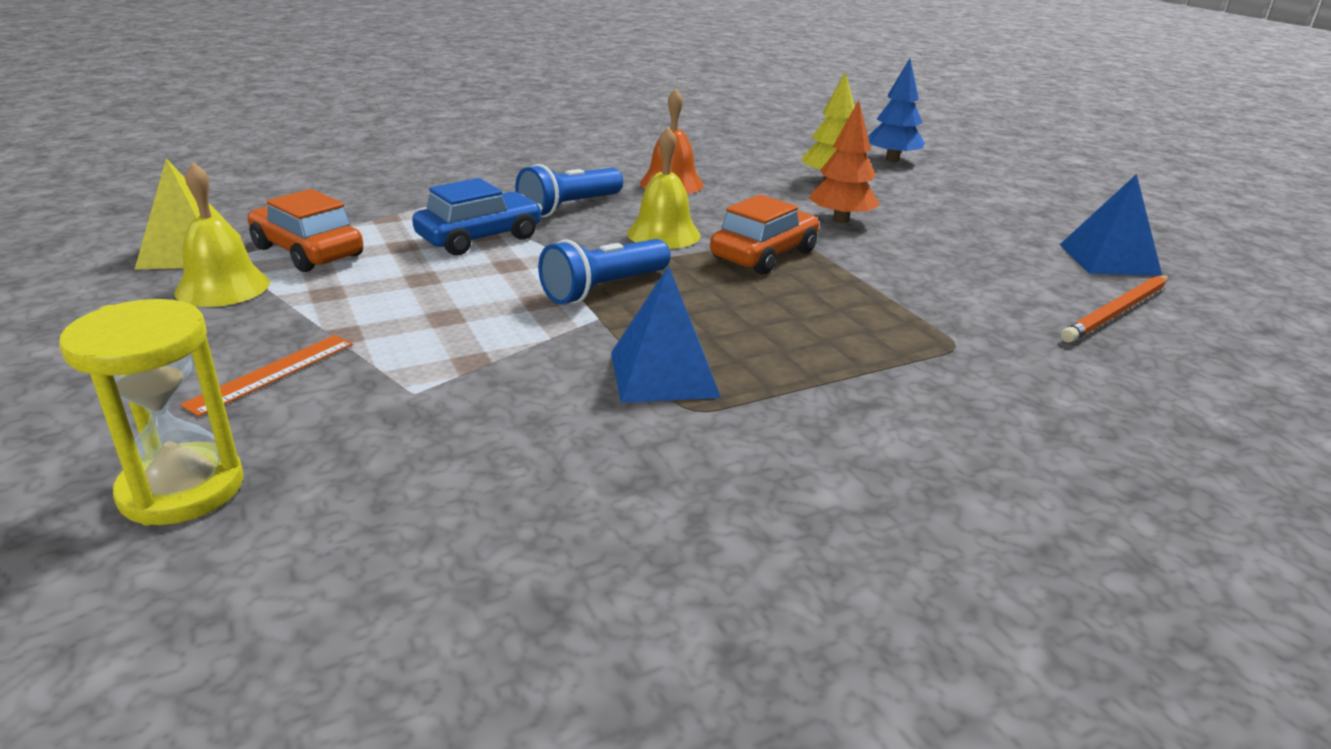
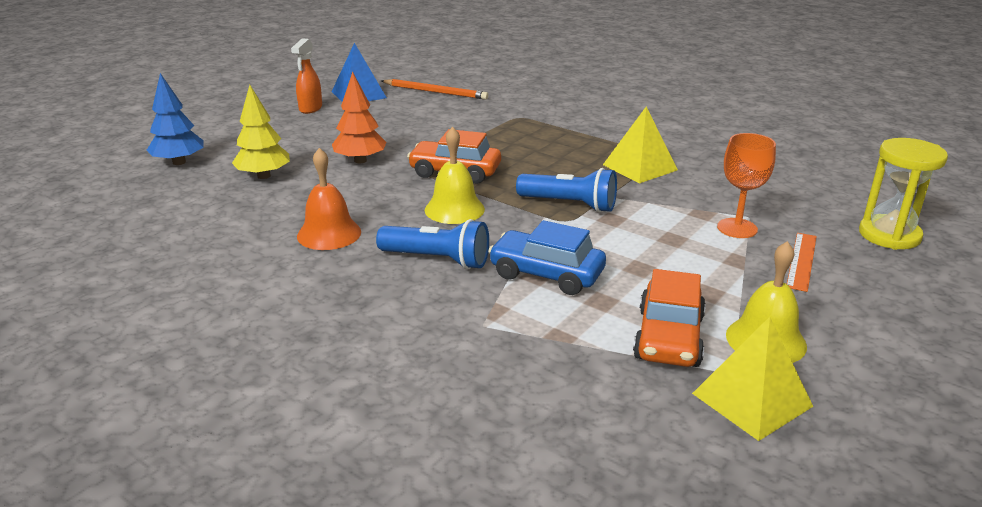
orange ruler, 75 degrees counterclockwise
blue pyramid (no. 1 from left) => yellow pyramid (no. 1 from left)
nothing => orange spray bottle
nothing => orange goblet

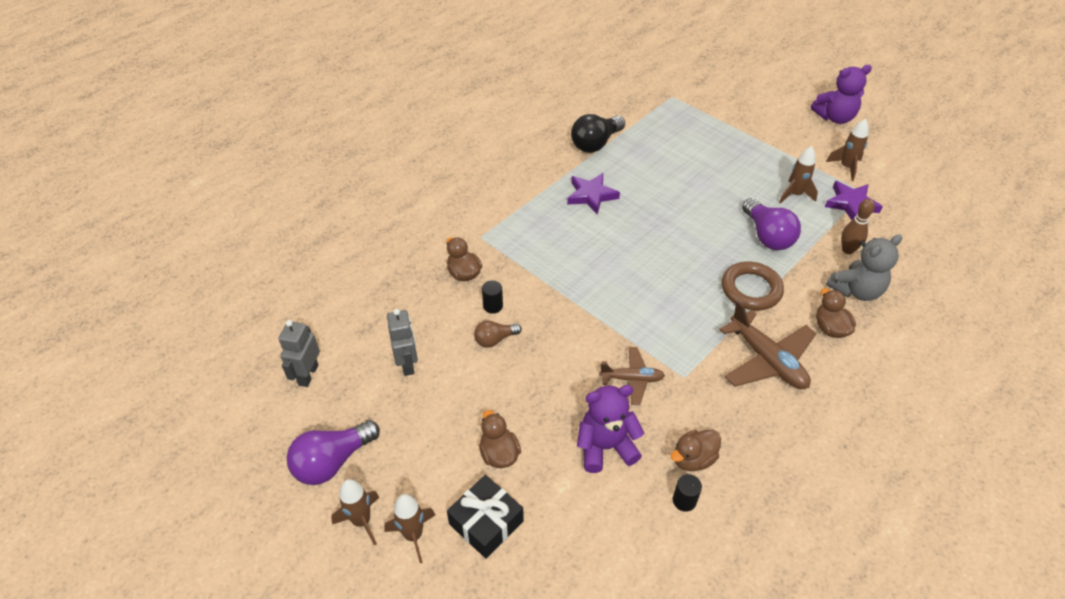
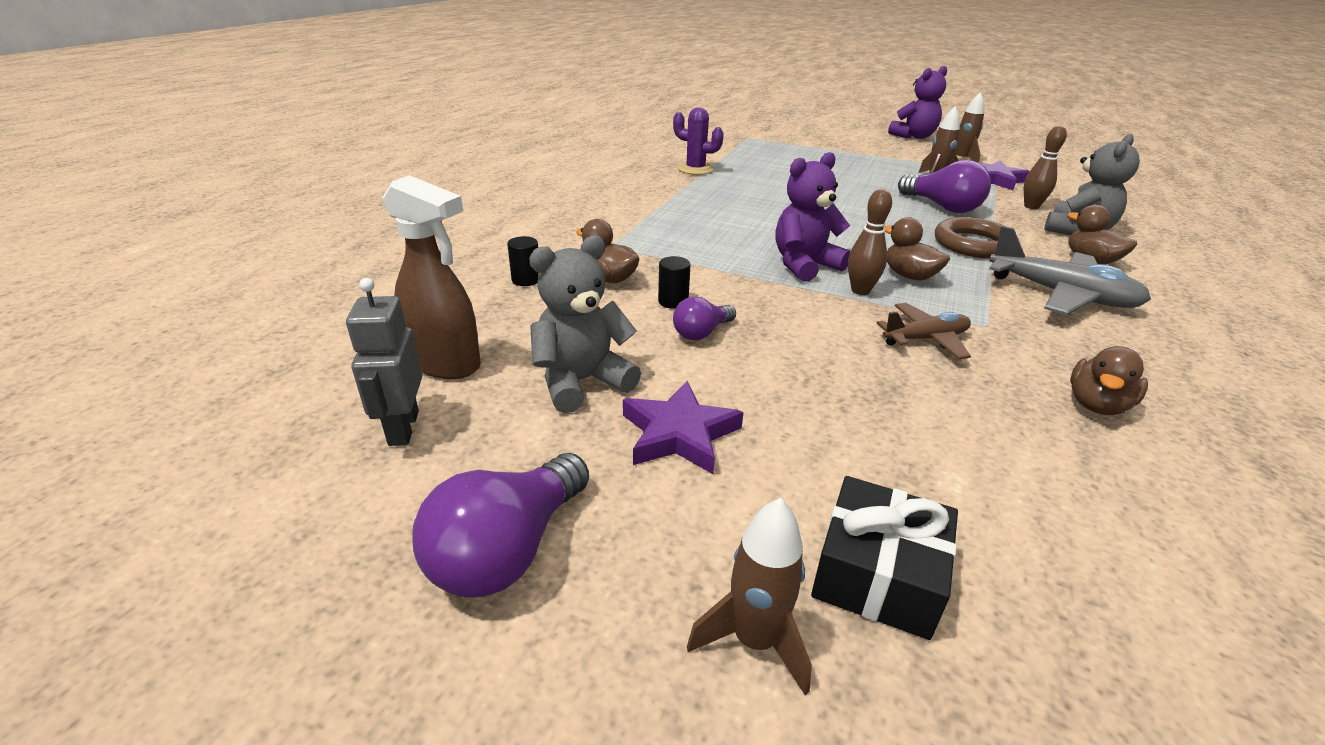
brown rocket (no. 1 from left) => nothing
grey robot (no. 2 from left) => grey teddy bear (no. 1 from left)
brown light bulb => purple light bulb (no. 2 from left)
brown duck (no. 2 from left), relocated
purple star (no. 1 from left), relocated
black light bulb => purple cactus
purple teddy bear (no. 1 from left), relocated
black cylinder (no. 2 from left in the first image) => black cylinder (no. 1 from left), relocated
brown plane (no. 2 from left) => grey plane
nothing => brown spray bottle
nothing => brown bowling pin (no. 1 from left)

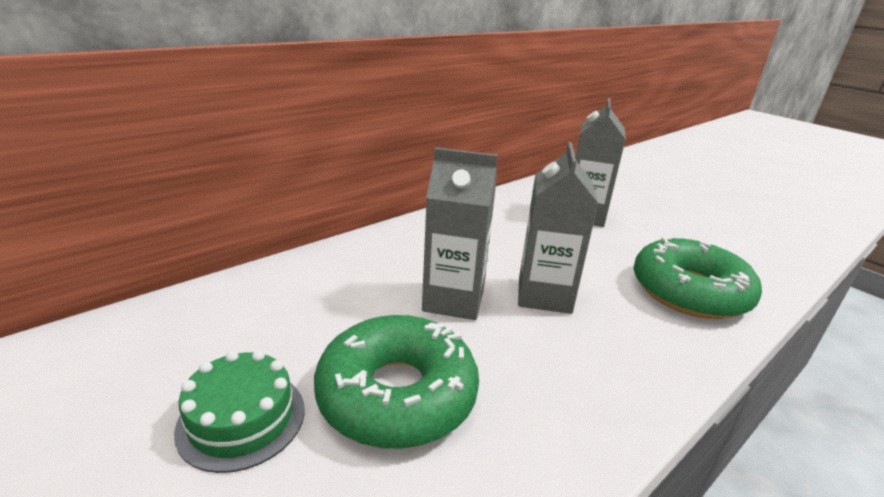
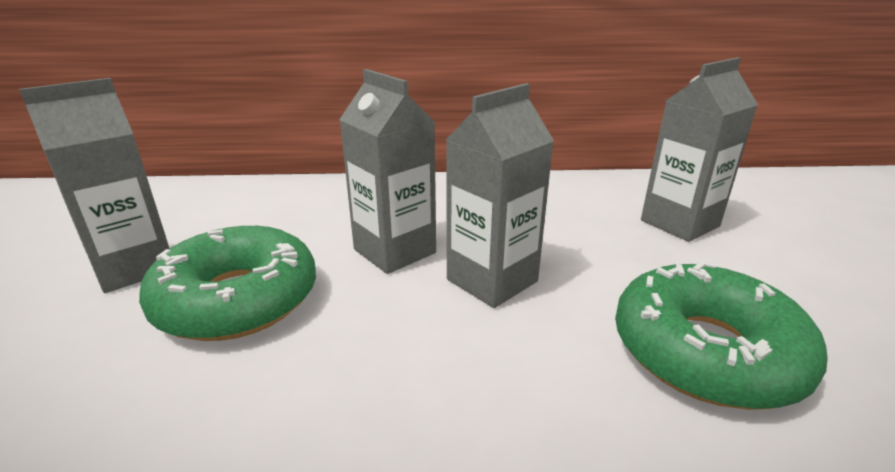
green cake => grey carton (no. 1 from left)

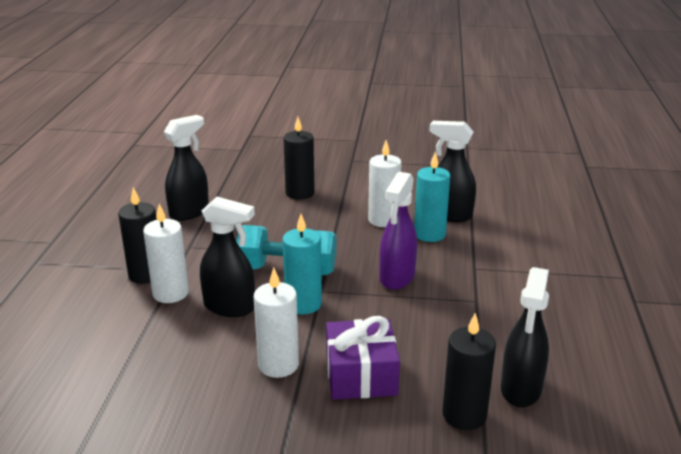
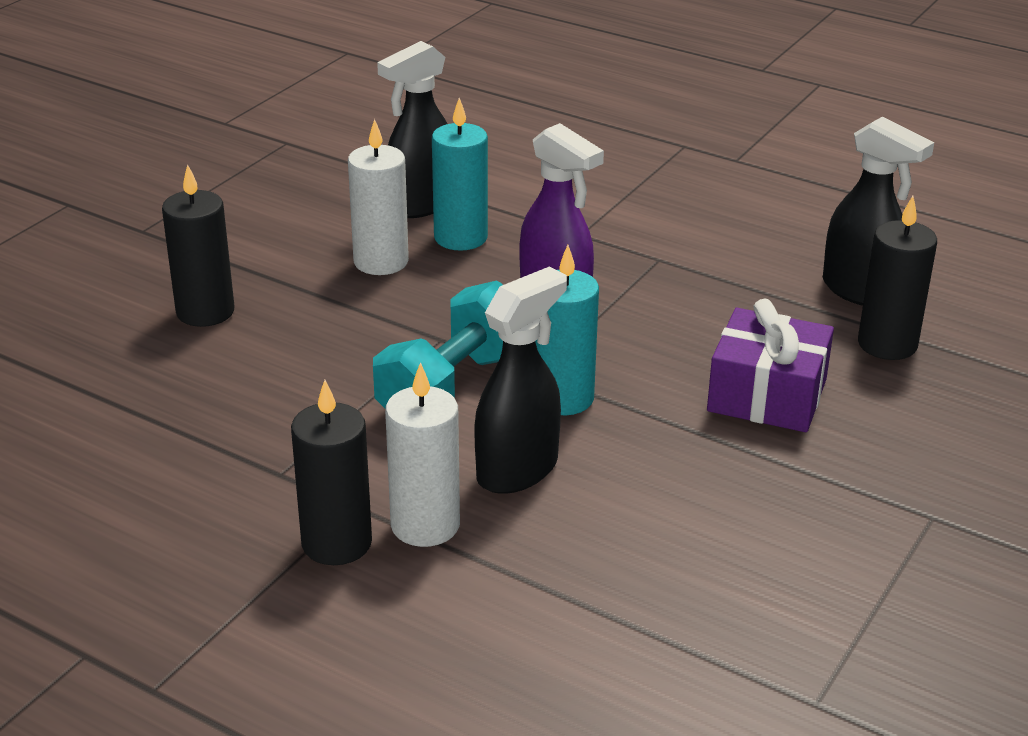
black spray bottle (no. 1 from left) => nothing
white candle (no. 2 from left) => nothing

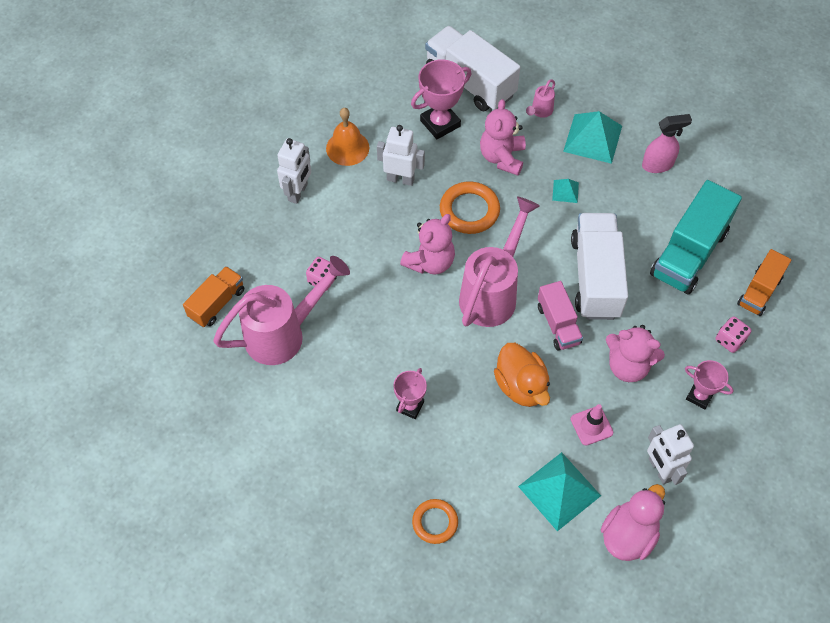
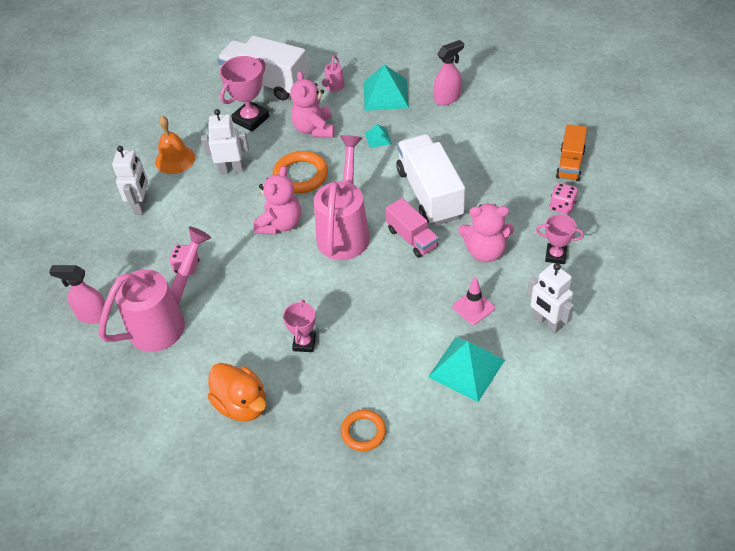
orange truck (no. 1 from left) => pink spray bottle (no. 1 from left)
orange duck, relocated
pink duck => nothing
turquoise truck => nothing

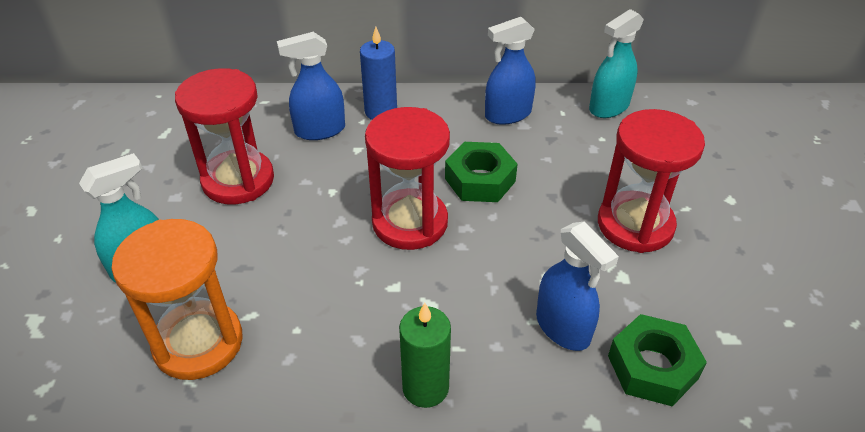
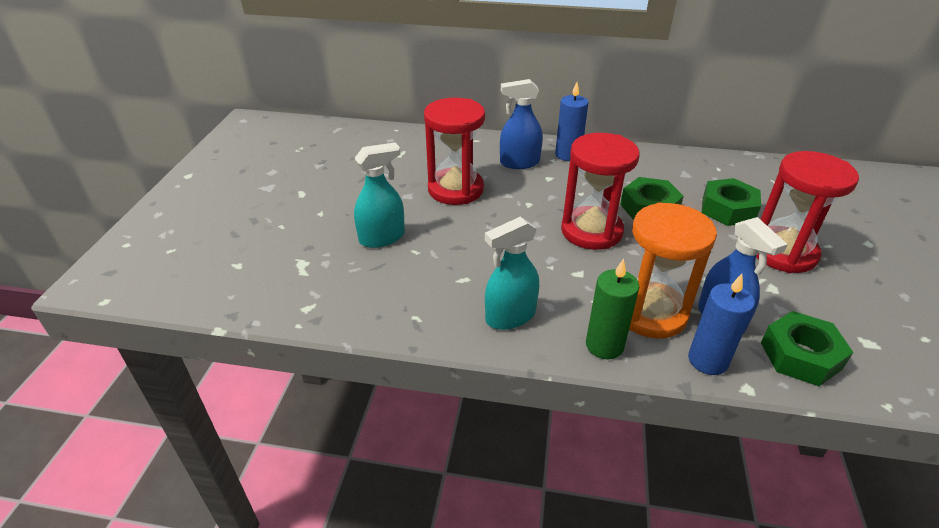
orange hourglass, relocated
blue spray bottle (no. 2 from left) => nothing
turquoise spray bottle (no. 2 from left), relocated
nothing => blue candle (no. 2 from left)
nothing => green nut (no. 2 from left)

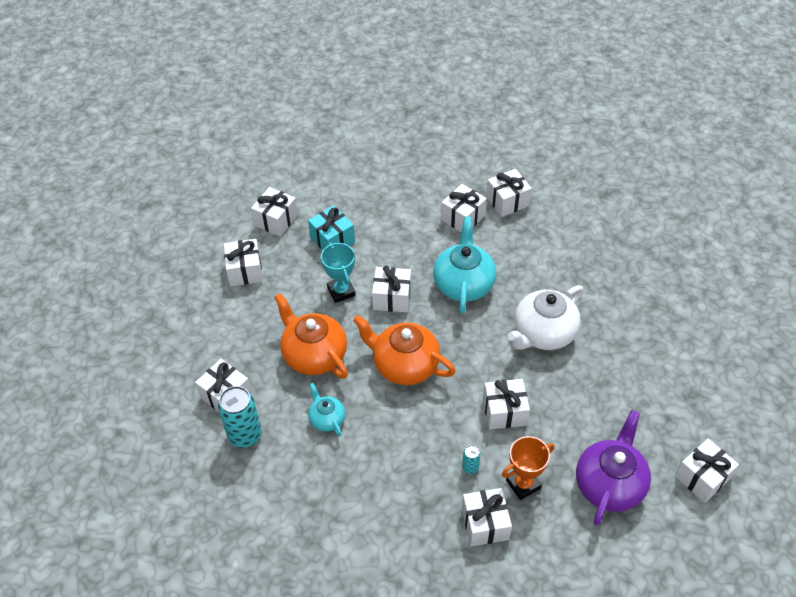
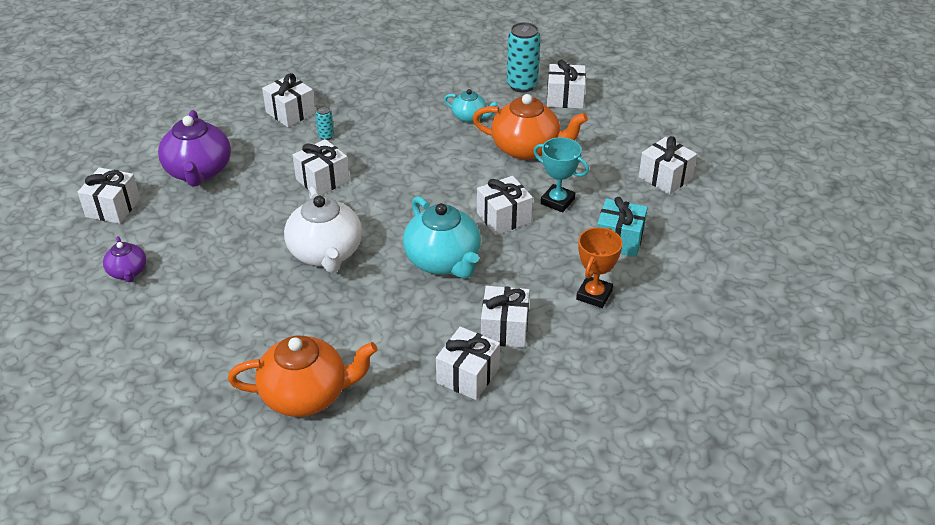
white gift (no. 3 from left) => nothing
orange teapot (no. 2 from left in the first image) => orange teapot (no. 1 from left), relocated
orange trophy, relocated
white teapot, 150 degrees clockwise
nothing => purple teapot (no. 1 from left)

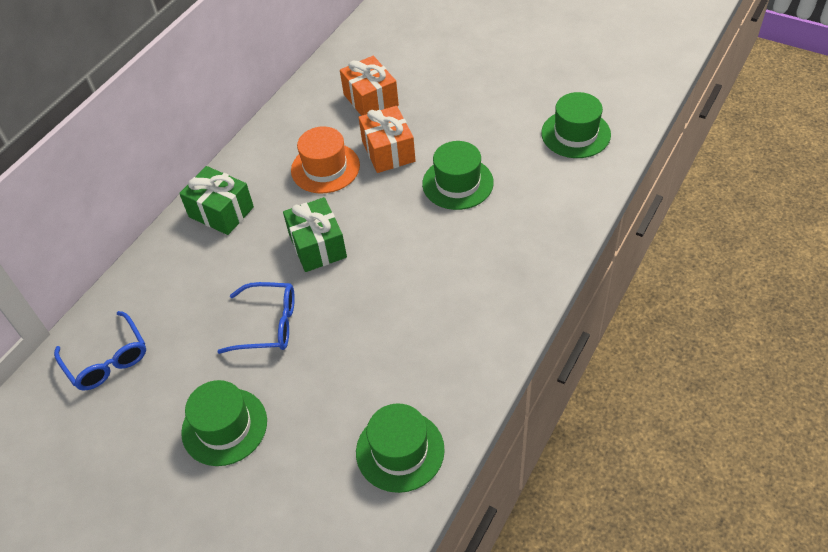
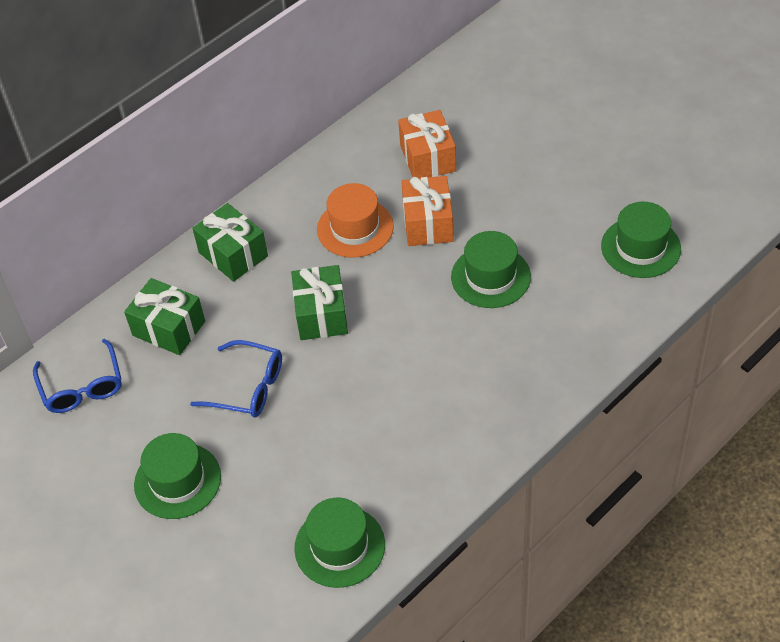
nothing => green gift (no. 1 from left)

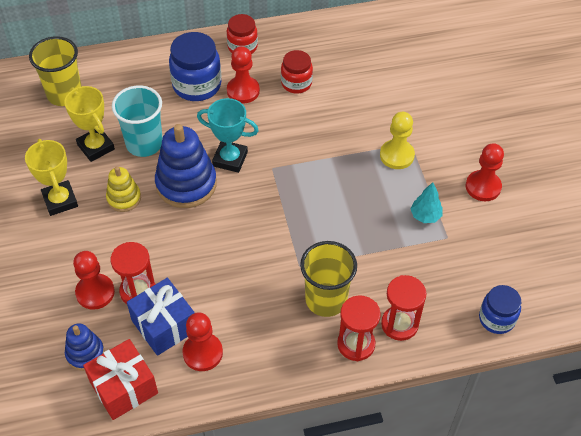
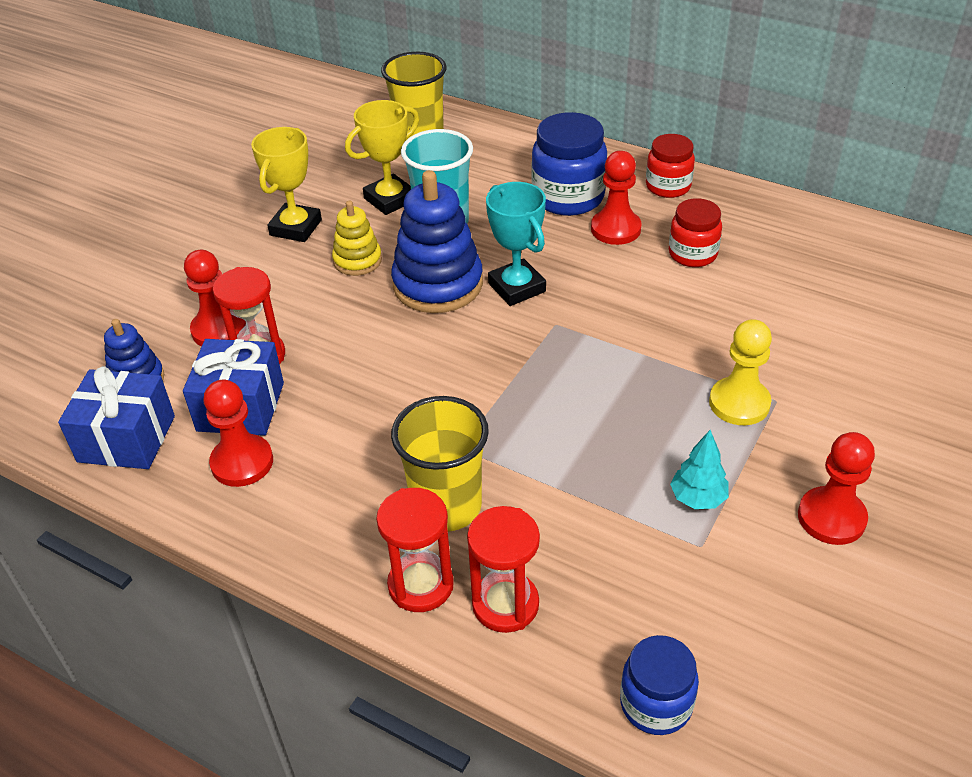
yellow trophy (no. 2 from left), 45 degrees clockwise
red gift => blue gift (no. 1 from left)

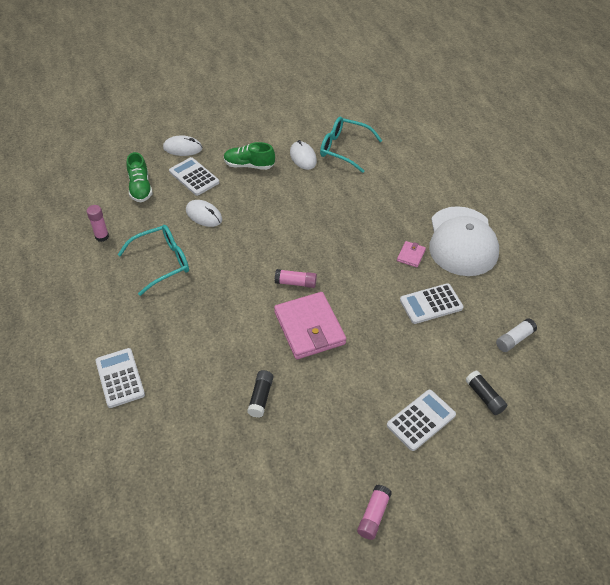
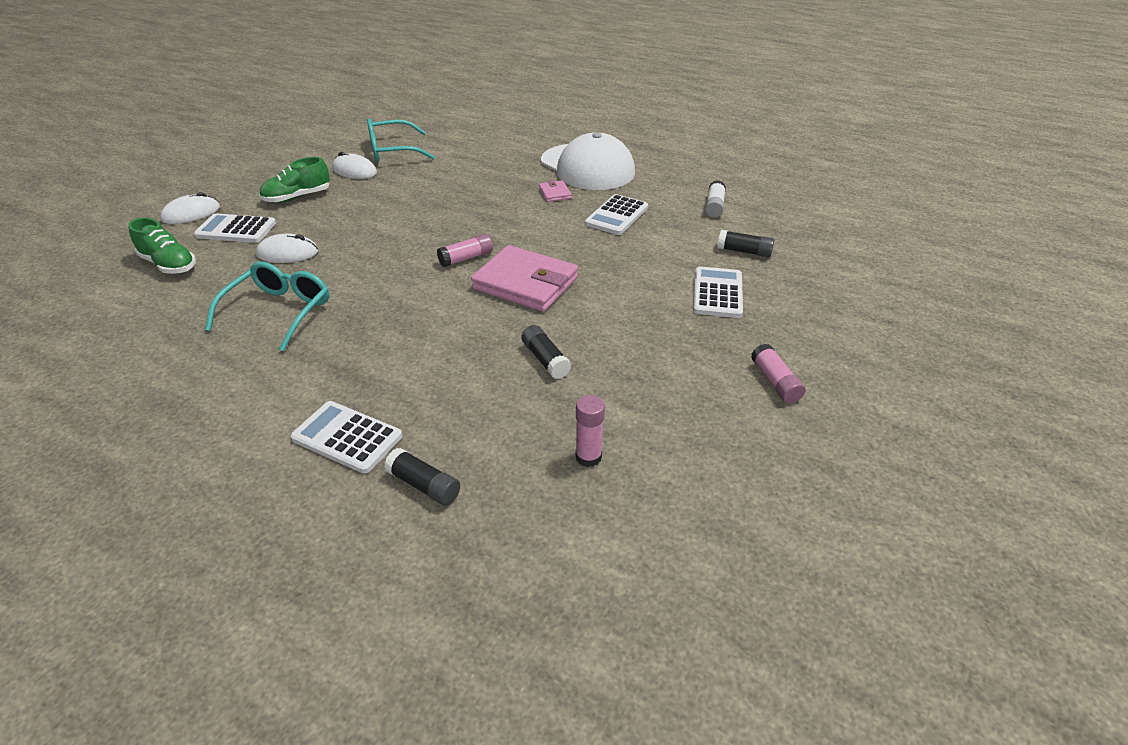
pink glue stick (no. 1 from left in the first image) => pink glue stick (no. 2 from left), relocated
nothing => black glue stick (no. 1 from left)

